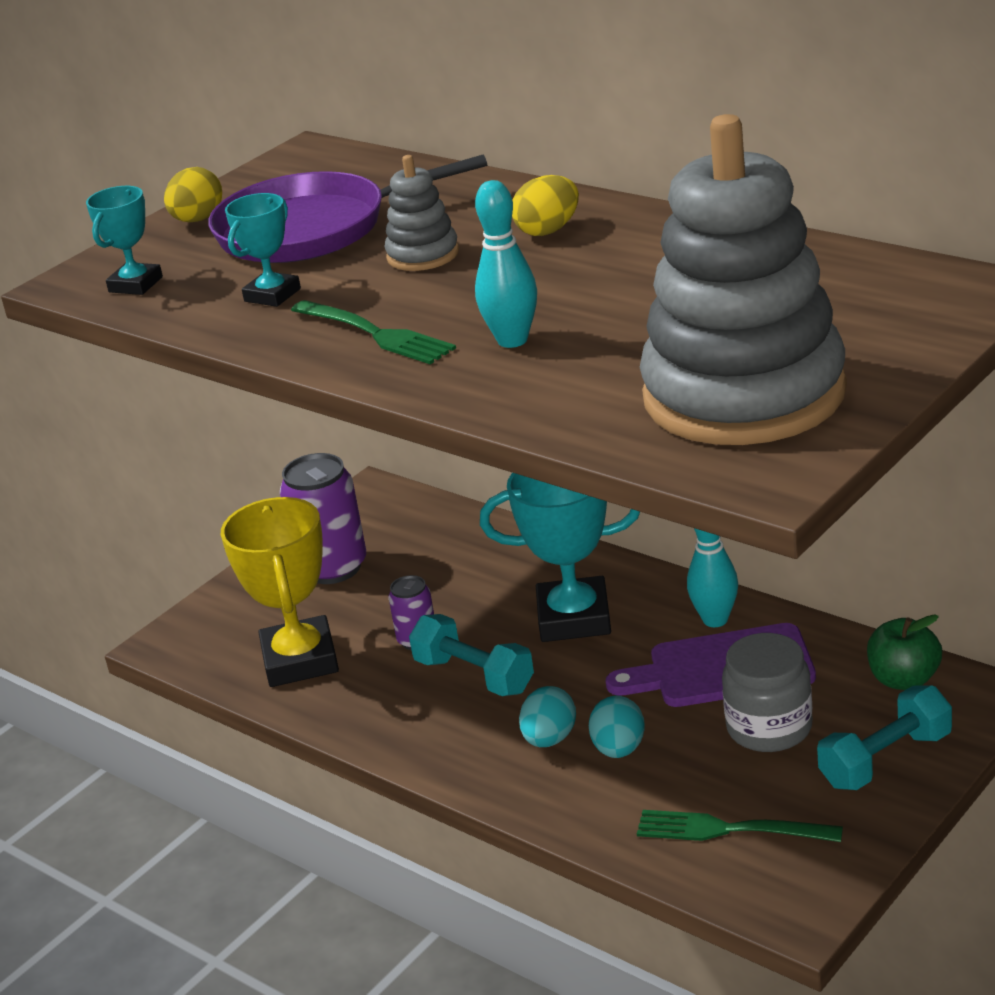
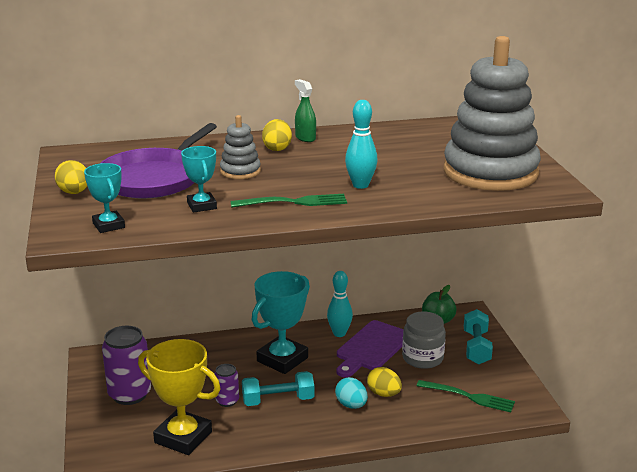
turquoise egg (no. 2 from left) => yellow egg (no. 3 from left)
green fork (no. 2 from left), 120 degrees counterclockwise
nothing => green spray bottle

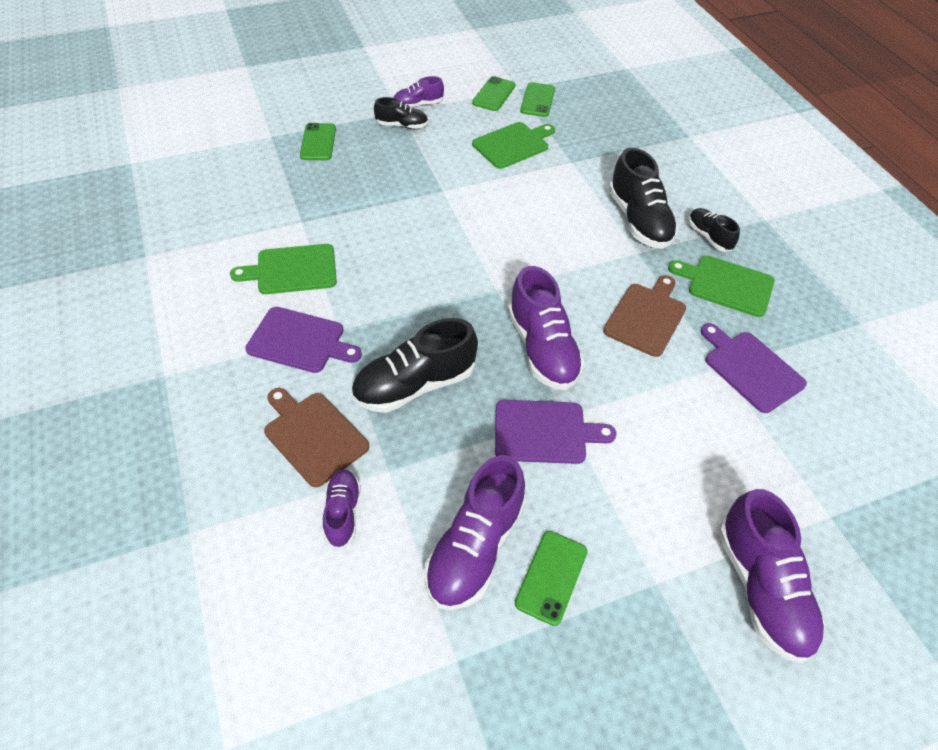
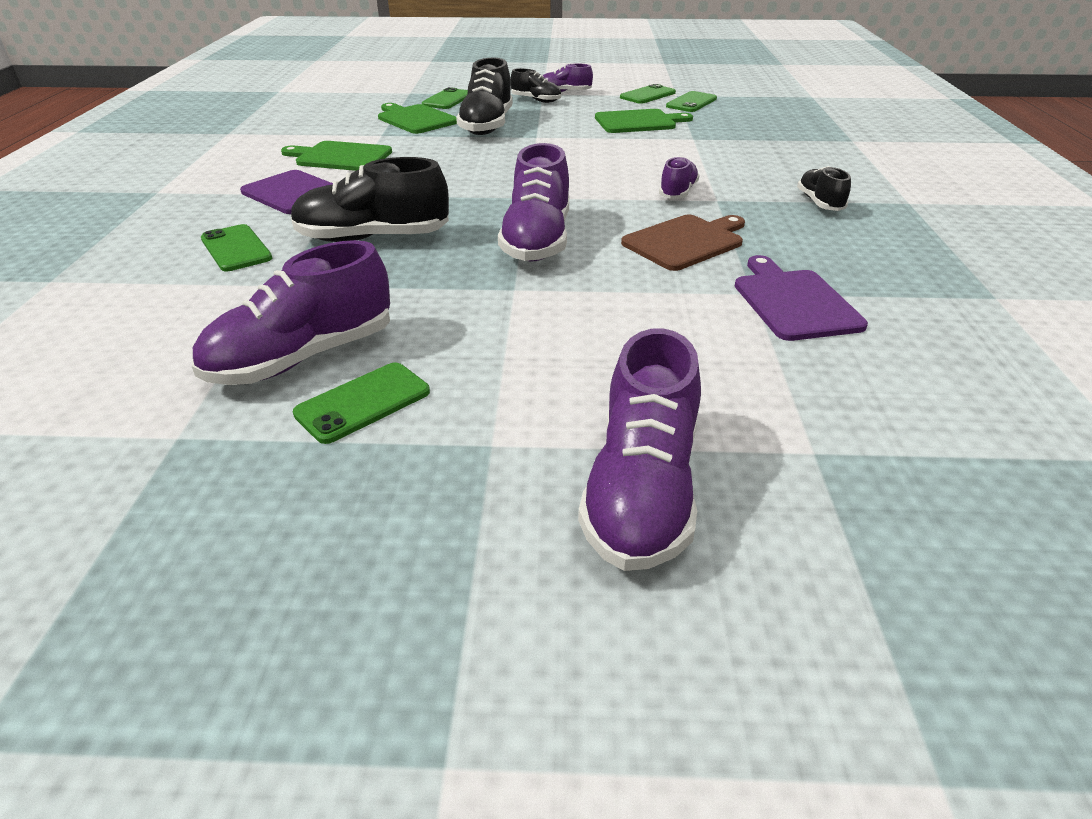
brown cutting board (no. 1 from left) => green phone (no. 1 from left)
purple shoe (no. 1 from left in the first image) => purple shoe (no. 5 from left), relocated
purple cutting board (no. 2 from left) => nothing
black shoe (no. 3 from left in the first image) => black shoe (no. 2 from left), relocated
green cutting board (no. 3 from left in the first image) => green cutting board (no. 2 from left), relocated

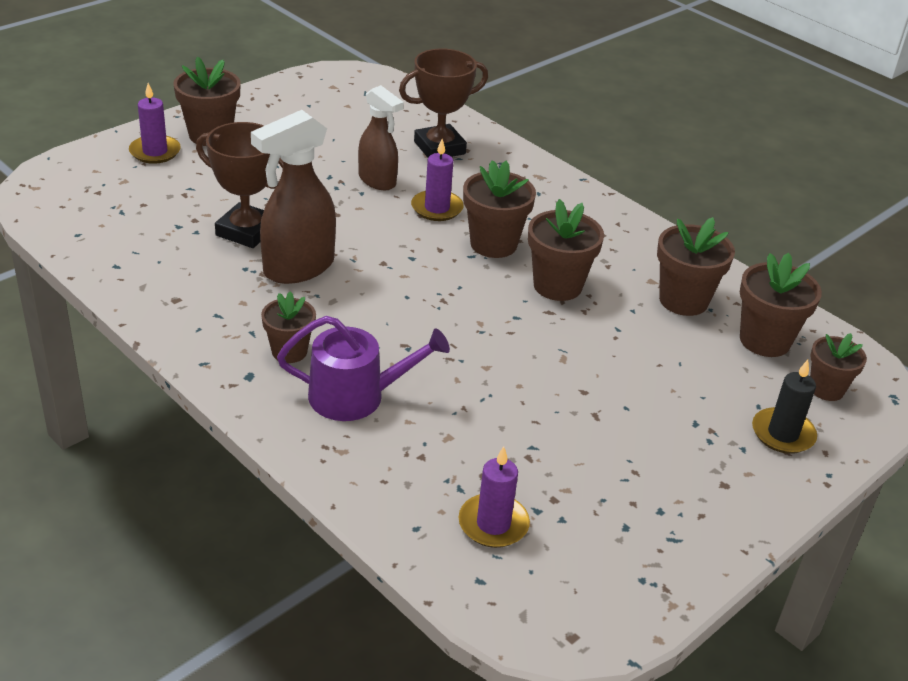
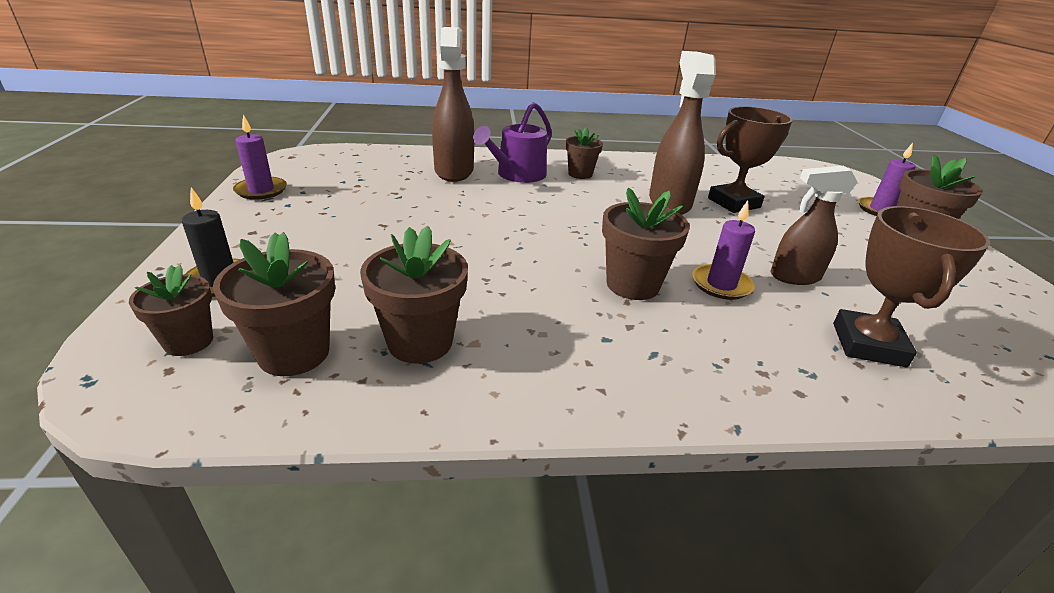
purple candle (no. 3 from left in the first image) => purple candle (no. 1 from left), relocated
brown flower pot (no. 4 from left) => nothing
nothing => brown spray bottle (no. 1 from left)

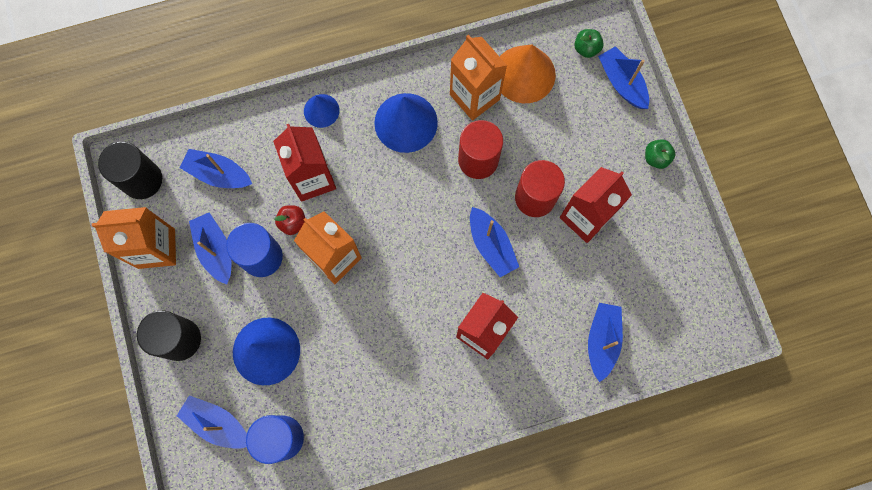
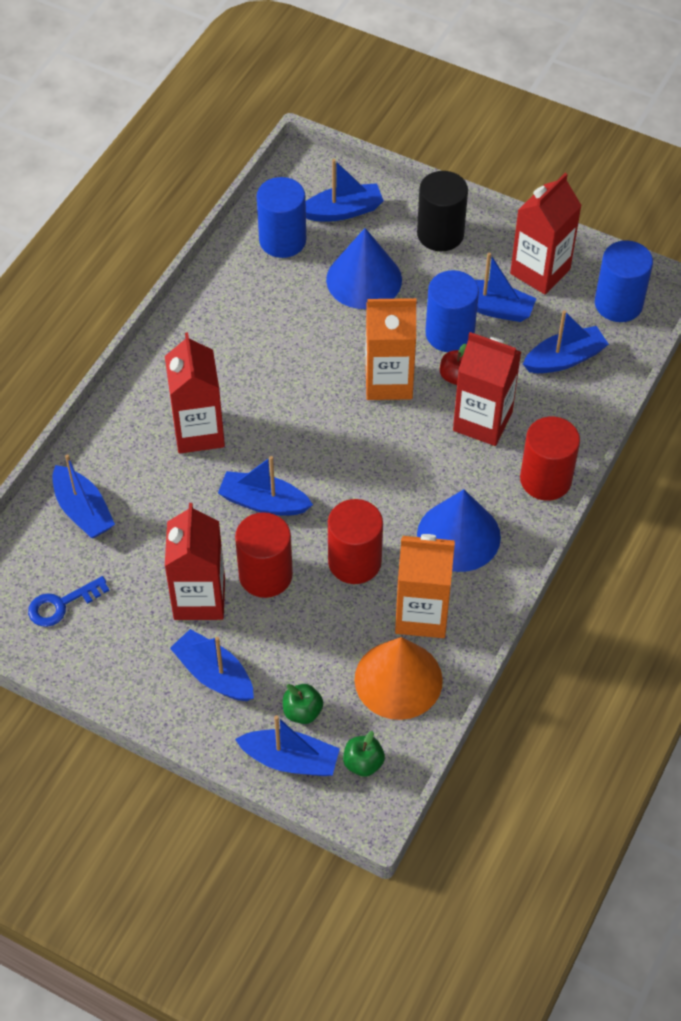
orange carton (no. 1 from left) => red carton (no. 4 from left)
black cylinder (no. 1 from left) => blue cylinder (no. 3 from left)
blue cone (no. 2 from left) => red cylinder (no. 3 from left)
green apple (no. 2 from left in the first image) => green apple (no. 1 from left), relocated
nothing => blue key
nothing => blue boat (no. 2 from left)

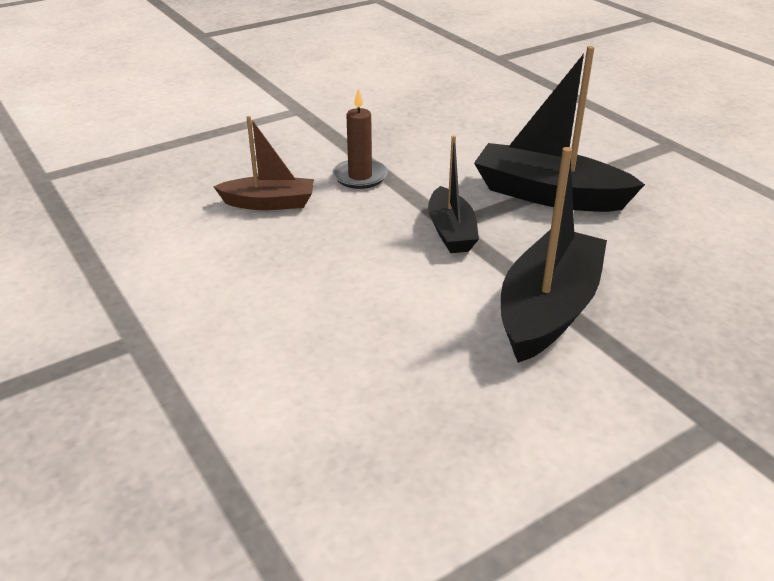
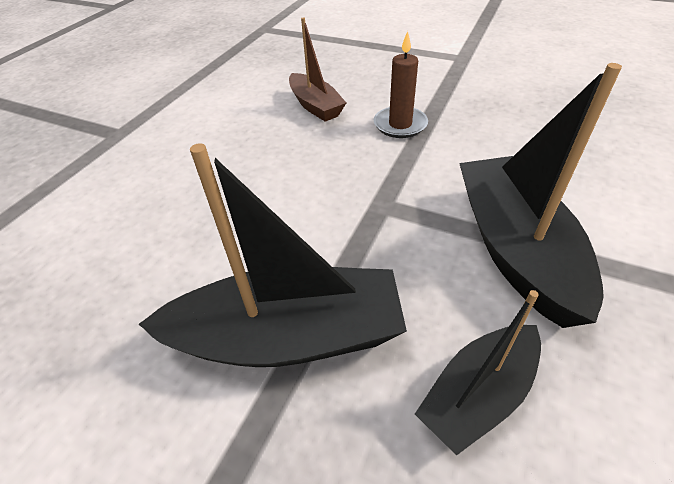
black boat (no. 1 from left in the first image) => black boat (no. 2 from left), relocated

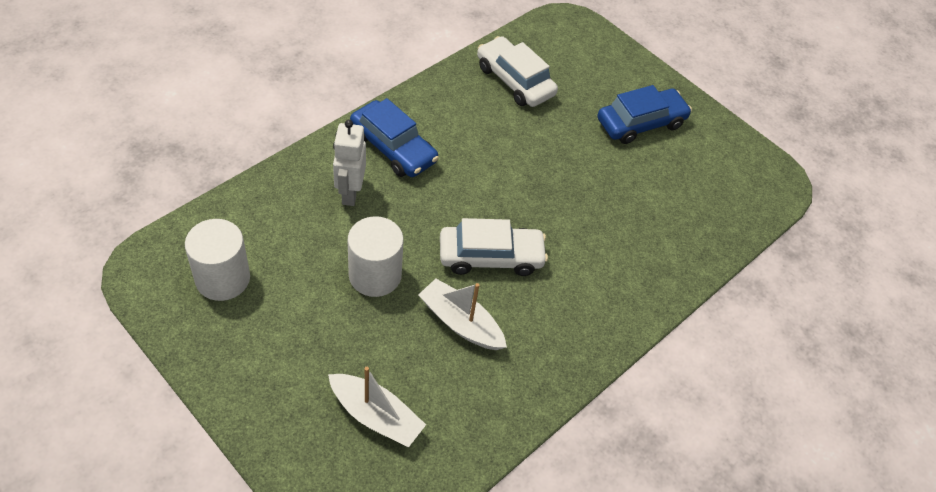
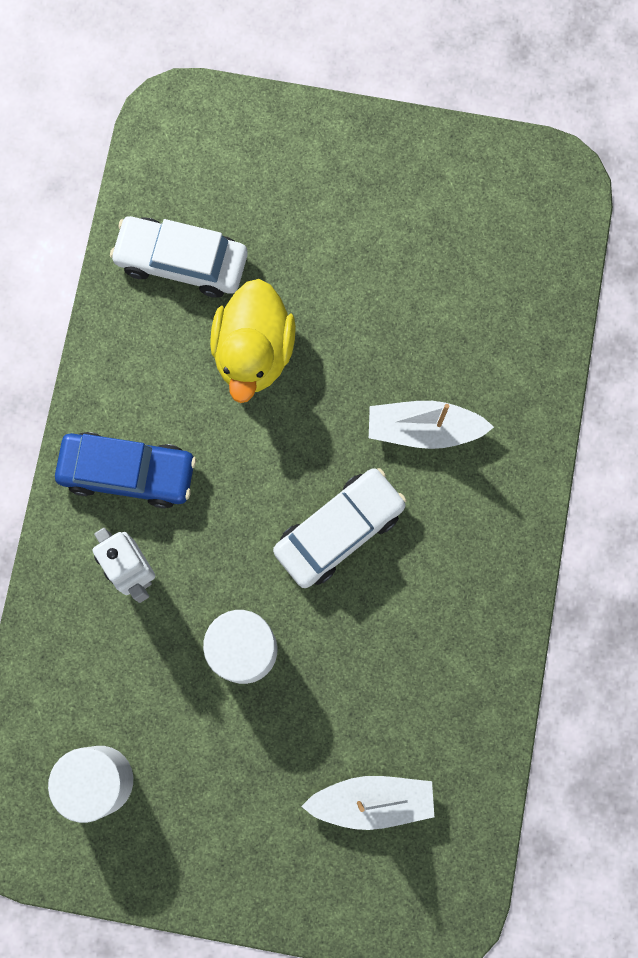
white boat (no. 2 from left), relocated
blue car (no. 2 from left) => nothing
nothing => yellow duck

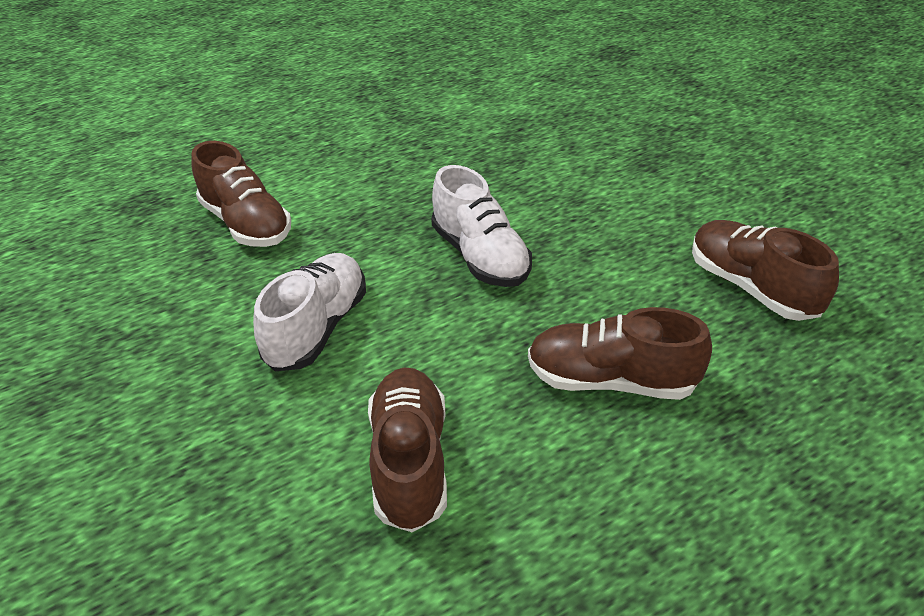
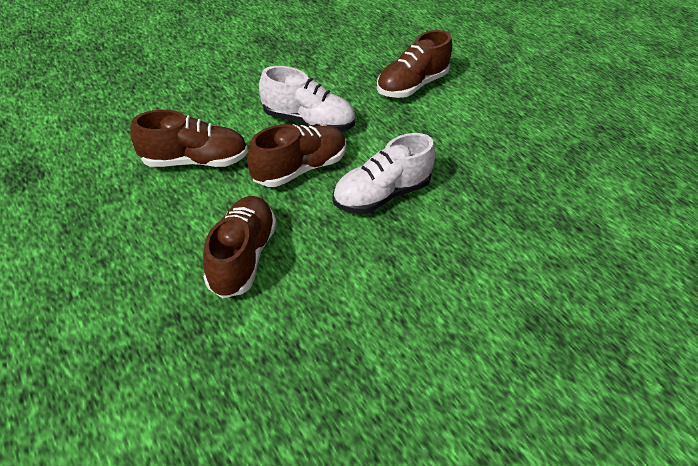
brown shoe (no. 4 from left in the first image) => brown shoe (no. 3 from left), relocated

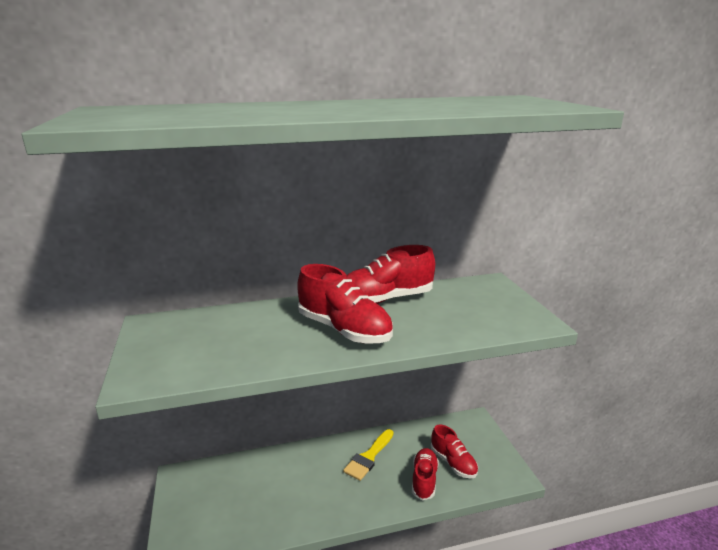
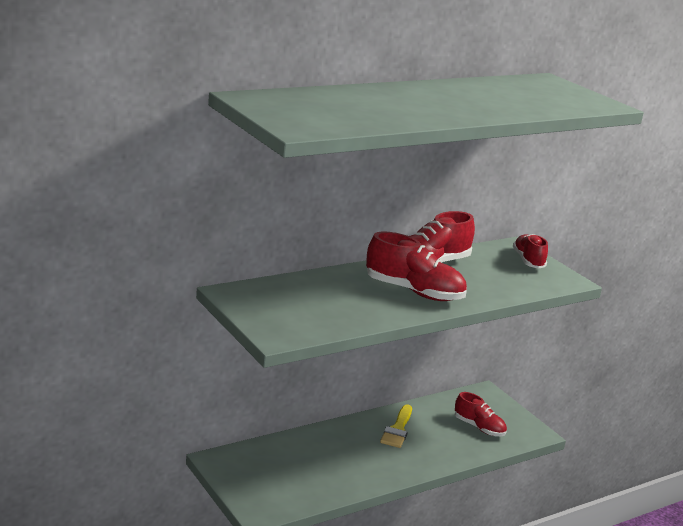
red shoe (no. 3 from left in the first image) => red shoe (no. 4 from left), relocated

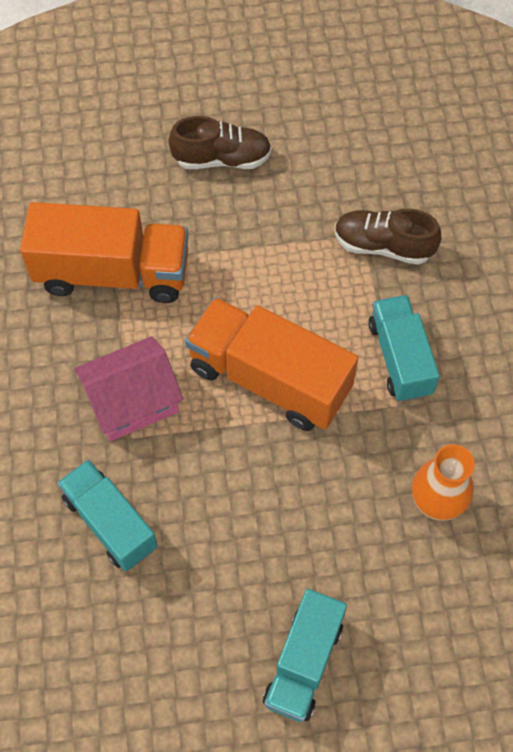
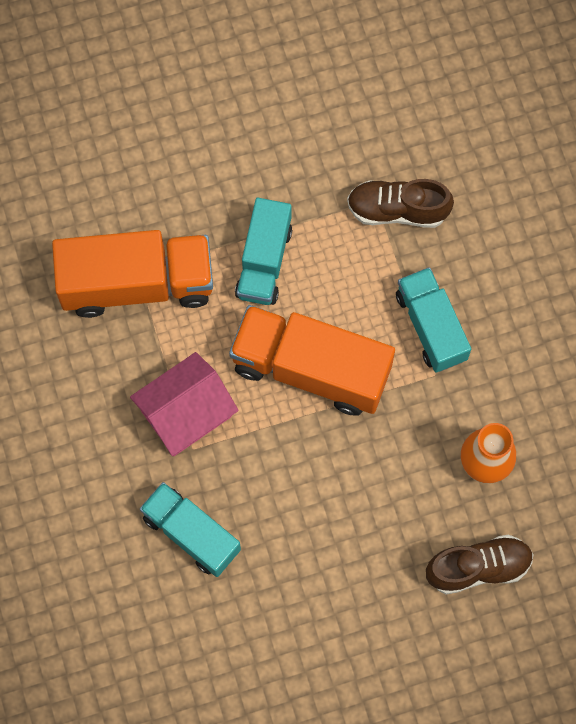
brown shoe (no. 1 from left in the first image) => brown shoe (no. 2 from left), relocated
turquoise truck (no. 2 from left), relocated

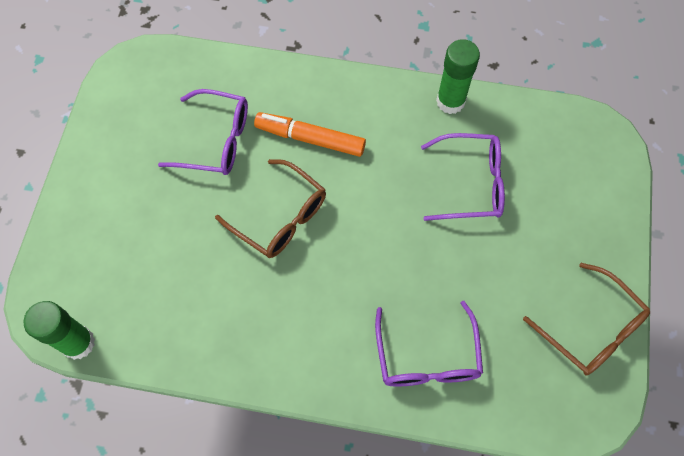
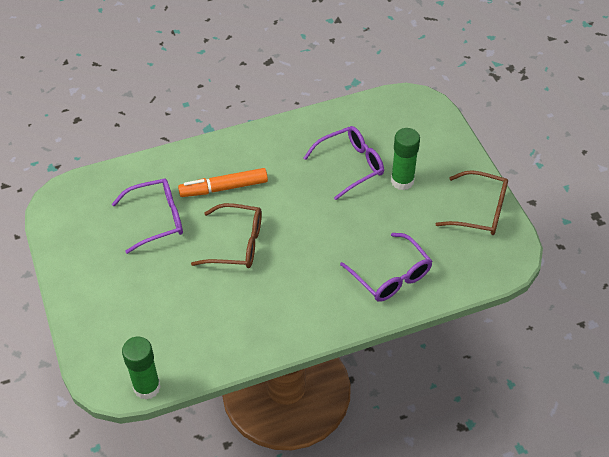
green glue stick (no. 2 from left), relocated

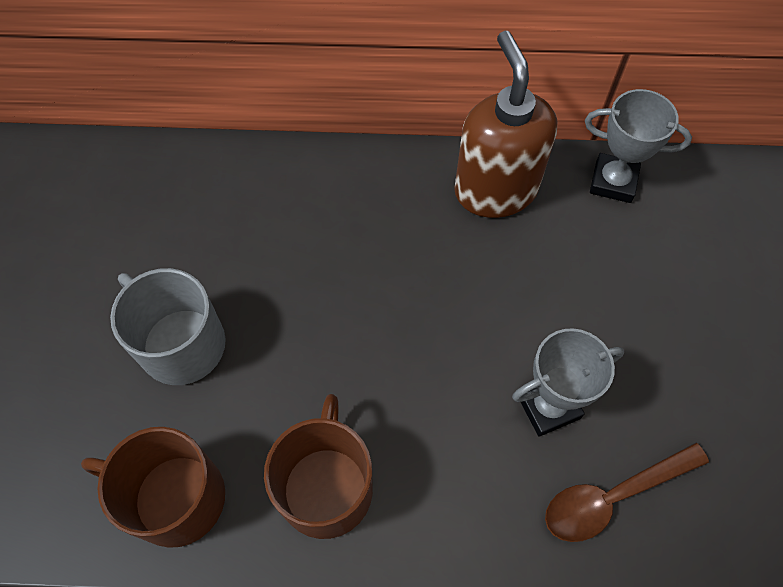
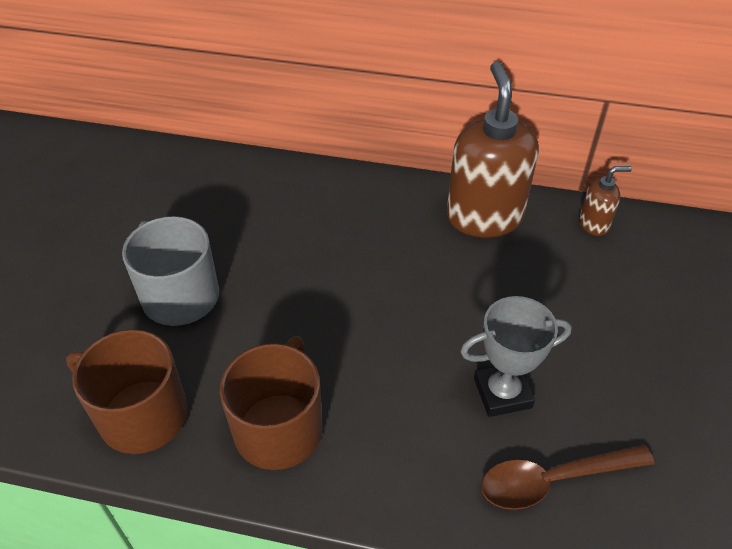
grey trophy (no. 2 from left) => brown soap dispenser (no. 2 from left)

